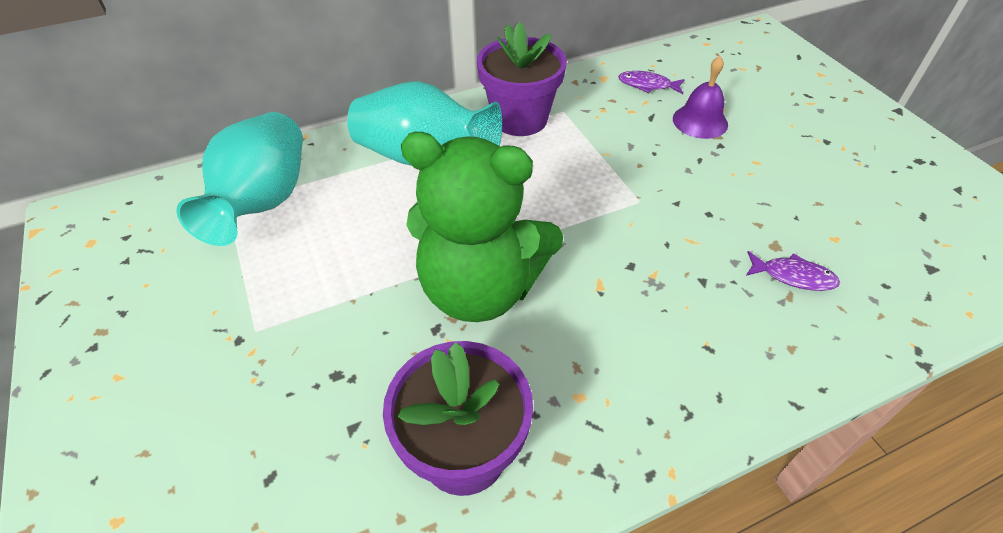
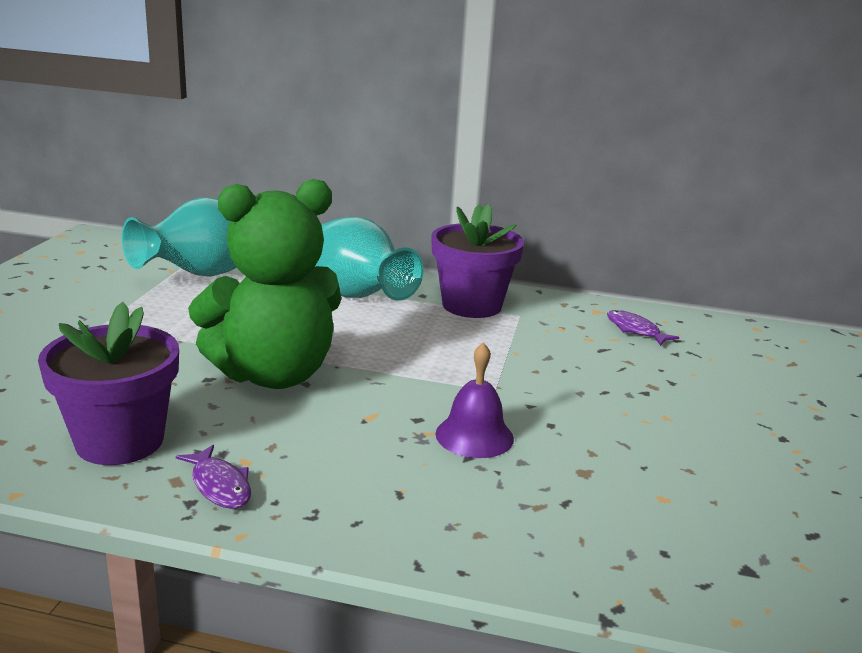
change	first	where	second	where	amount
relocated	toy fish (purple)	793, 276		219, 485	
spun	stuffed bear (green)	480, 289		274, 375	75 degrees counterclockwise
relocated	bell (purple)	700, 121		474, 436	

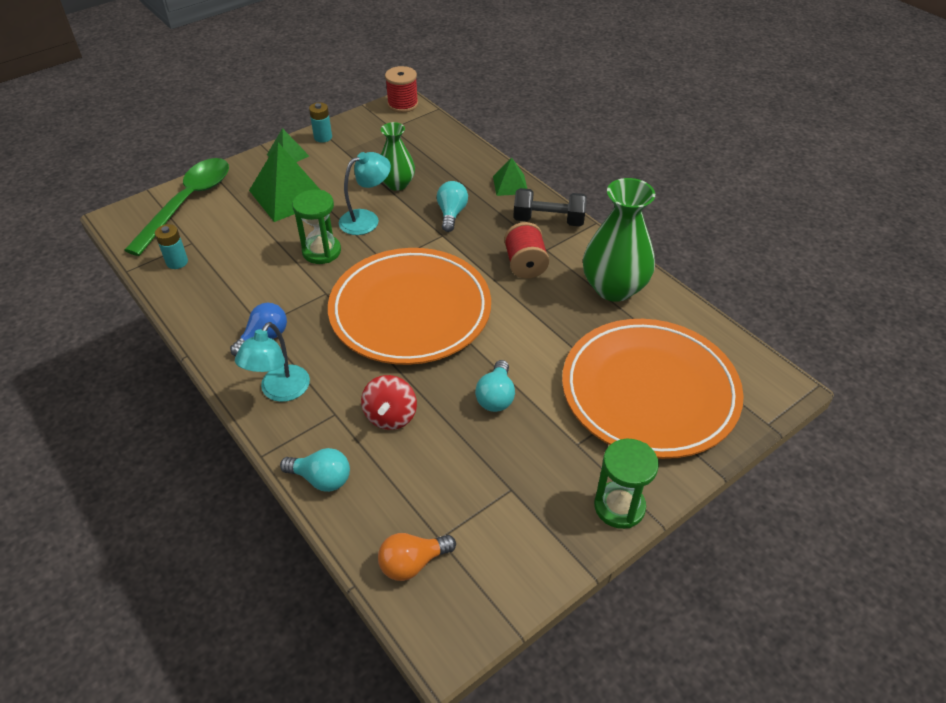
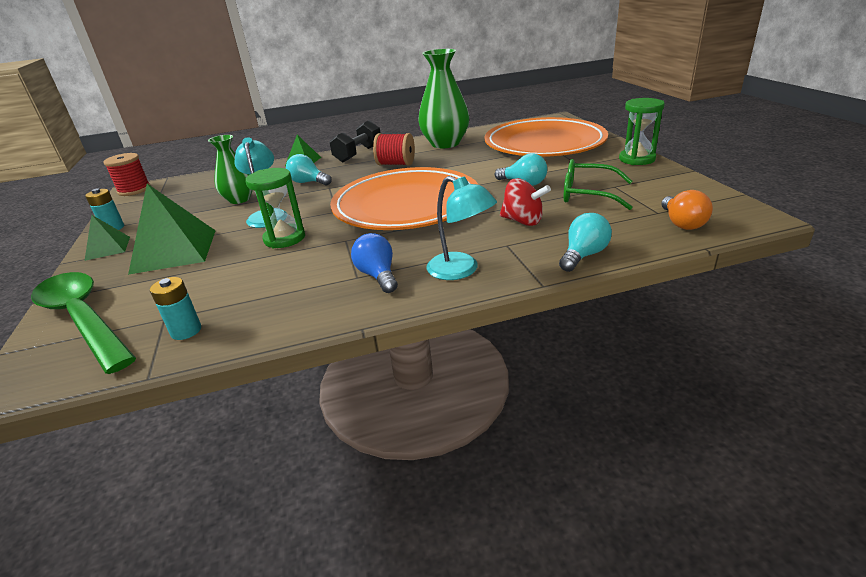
change	first	where	second	where	amount
appeared			glasses (green)	587, 194	

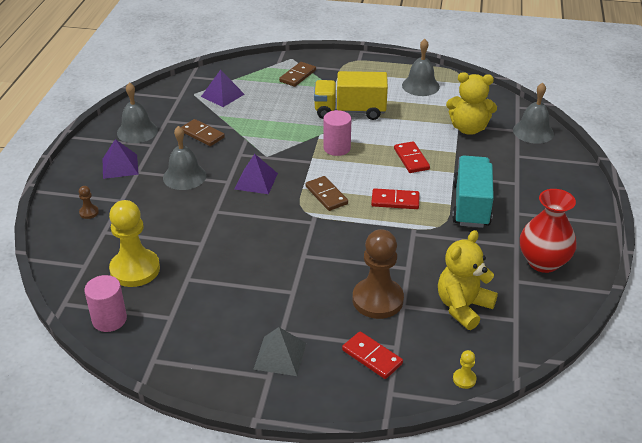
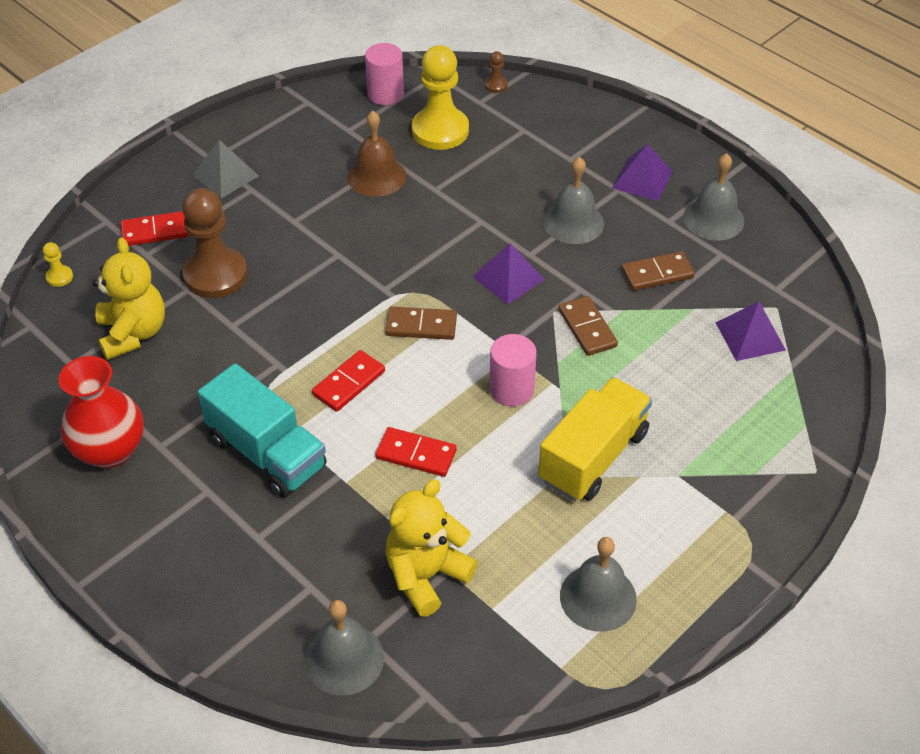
change	first	where	second	where	amount
appeared			bell (russet)	376, 176	
relocated	game pawn (russet)	89, 212		496, 85	
relocated	domino piece (russet)	298, 76		587, 328	

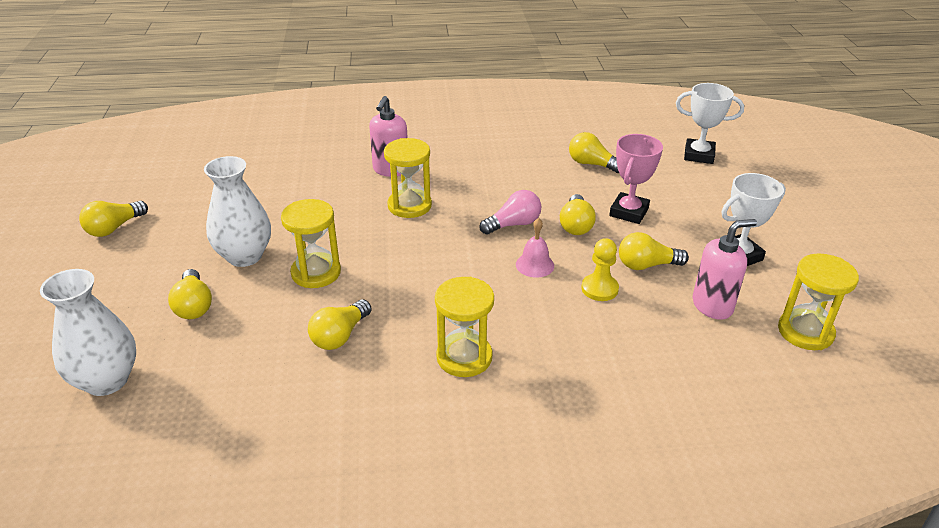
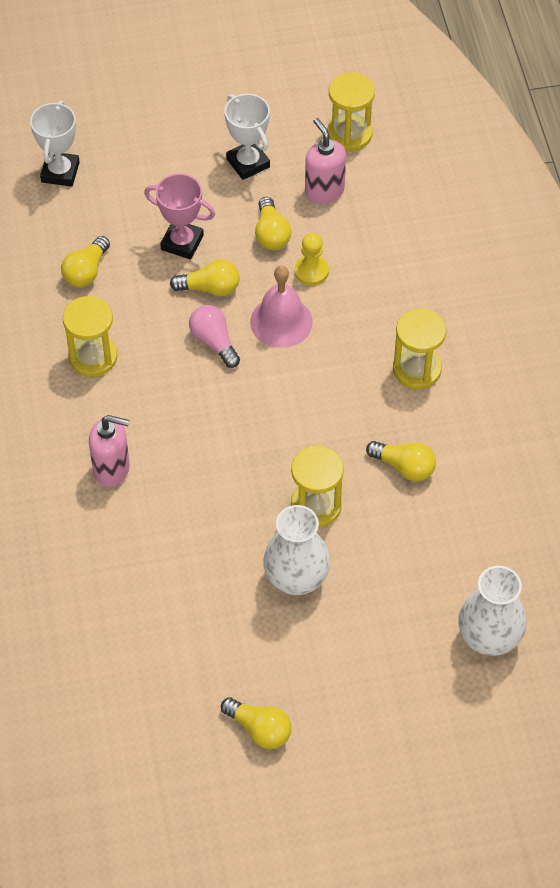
change	first	where	second	where	amount
relocated	hourglass (golden)	409, 206		93, 357	
size	bell (pink)	535, 265		281, 322	x1.63
missing	light bulb (golden)	194, 305			

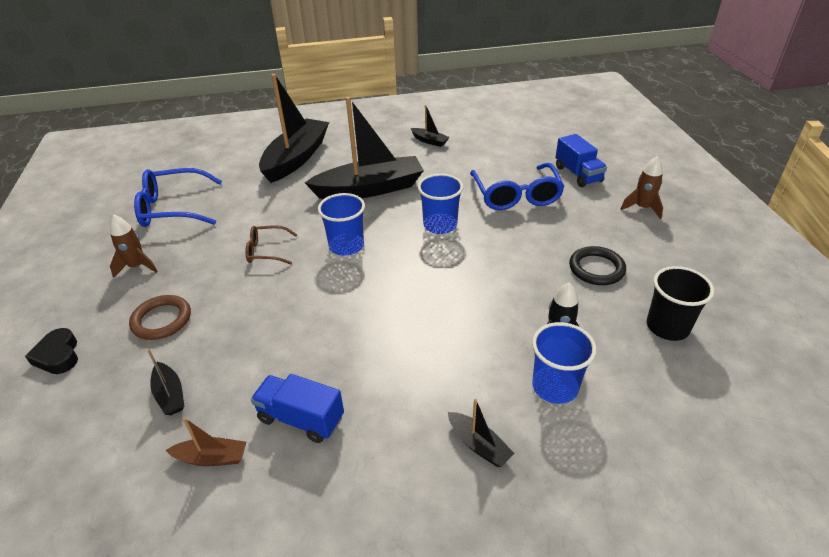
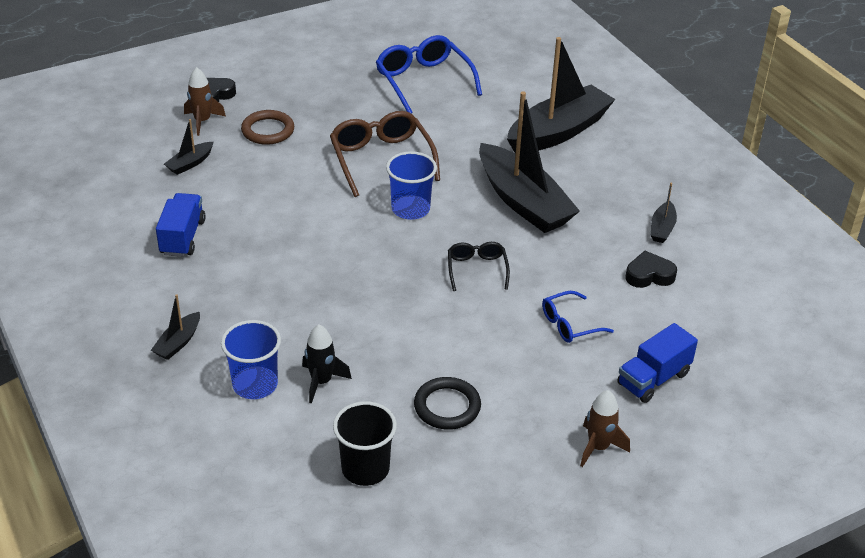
change	first	where	second	where	amount
relocated	toy rocket (russet)	137, 267		202, 121	
size	glasses (russet)	266, 251		381, 160	x1.79
exchanged	tumbler (royal blue)	440, 225	glasses (ebony)	477, 269	
spun	boat (ebony)	296, 158		558, 132	45 degrees counterclockwise
size	glasses (royal blue)	516, 195		569, 324	x0.56
appeared			heart (ebony)	649, 275	
missing	boat (russet)	211, 458			

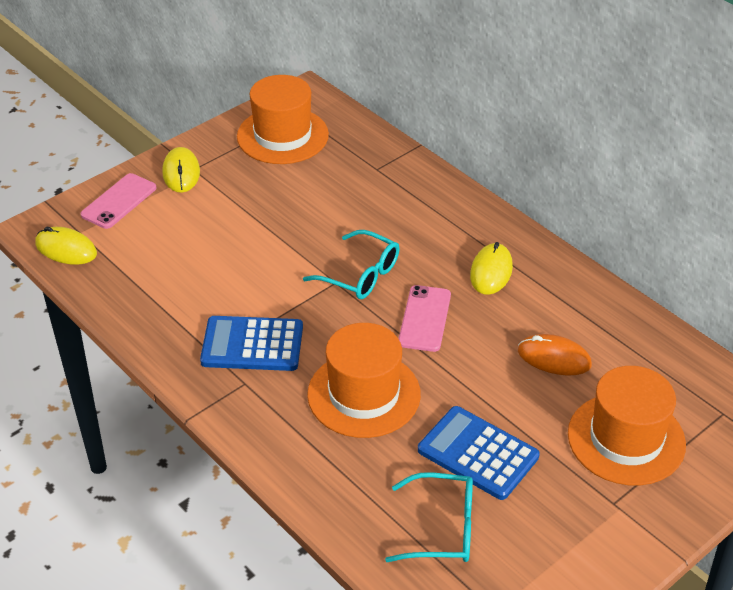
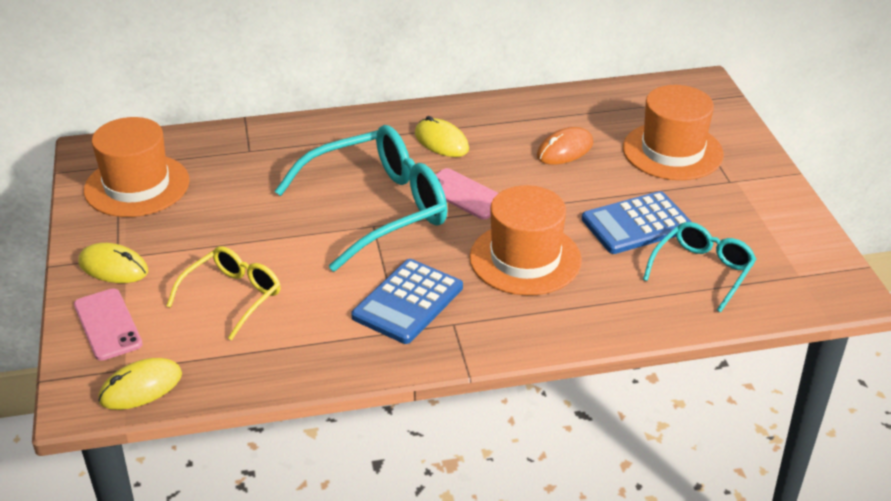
change	first	where	second	where	amount
appeared			glasses (golden)	233, 296	
size	glasses (turquoise)	361, 275		378, 208	x1.80

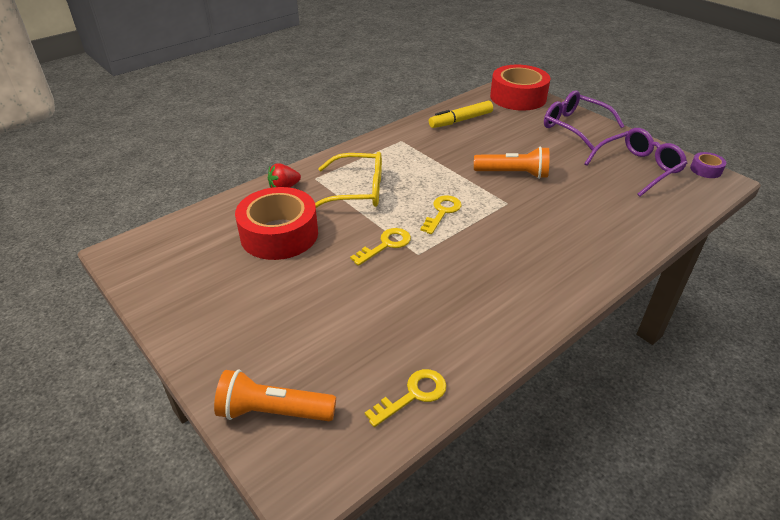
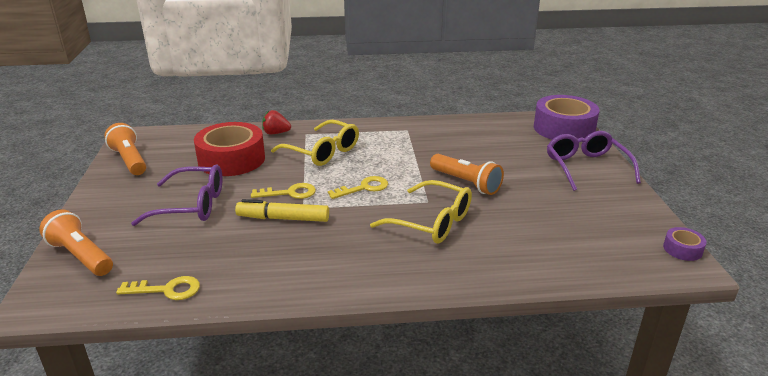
change	first	where	second	where	amount
appeared			torch (bright orange)	129, 160	
relocated	glasses (purple)	637, 168		190, 205	
relocated	marker pen (golden)	461, 120		283, 218	
appeared			glasses (golden)	430, 222	
colour	tape (scarlet)	518, 97	tape (purple)	564, 128	

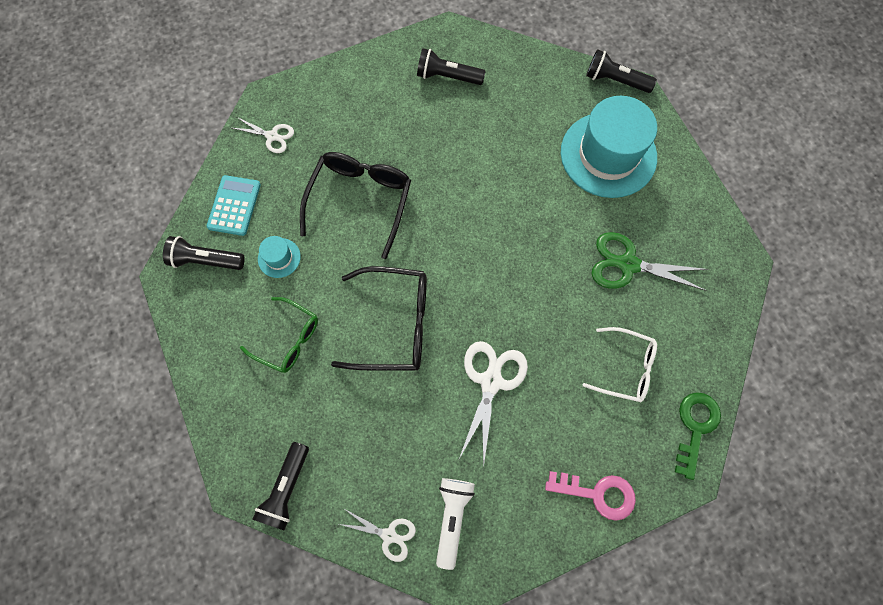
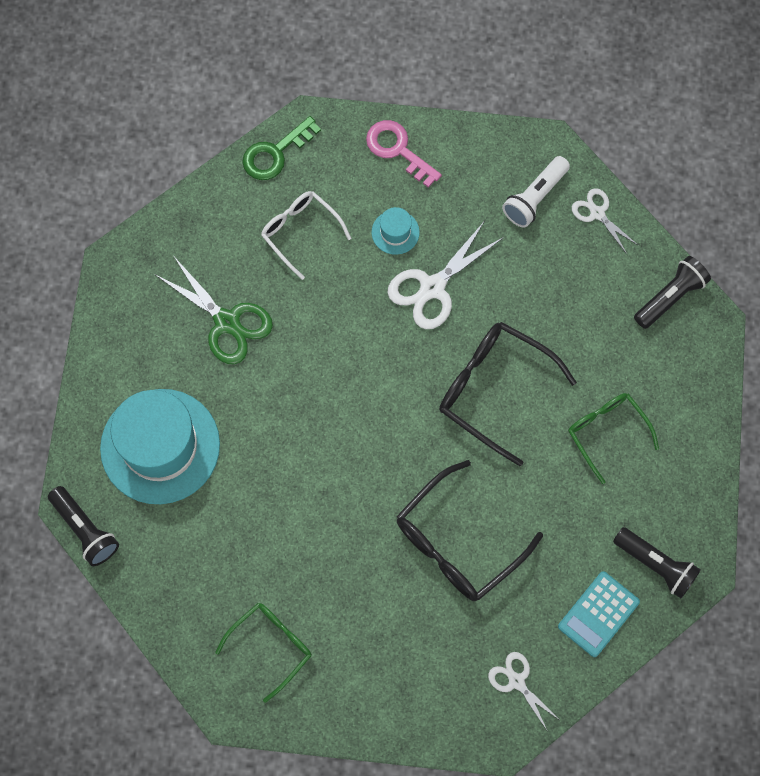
change	first	where	second	where	amount
exchanged	torch (ebony)	447, 77	glasses (green)	271, 646	
relocated	top hat (turquoise)	279, 258		395, 232	

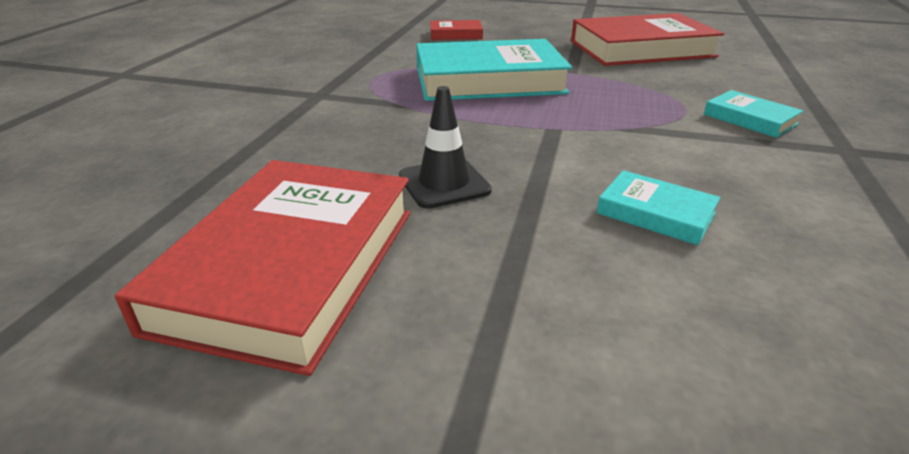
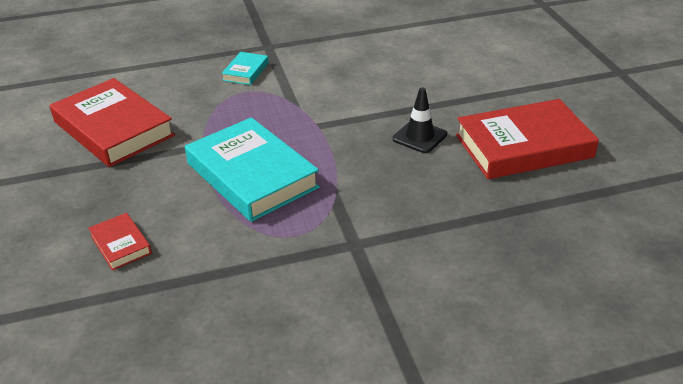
change	first	where	second	where	amount
missing	hardcover (turquoise)	655, 213			

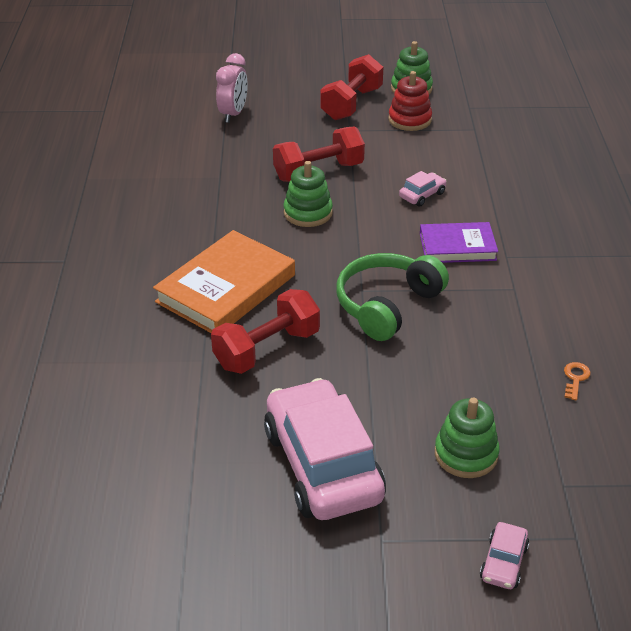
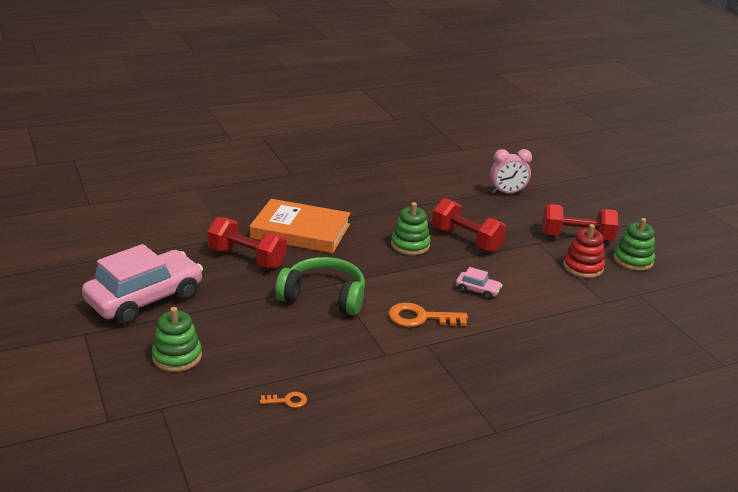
change	first	where	second	where	amount
exchanged	hardcover (purple)	457, 247	latchkey (bright orange)	420, 318	
missing	car (pink)	503, 563			

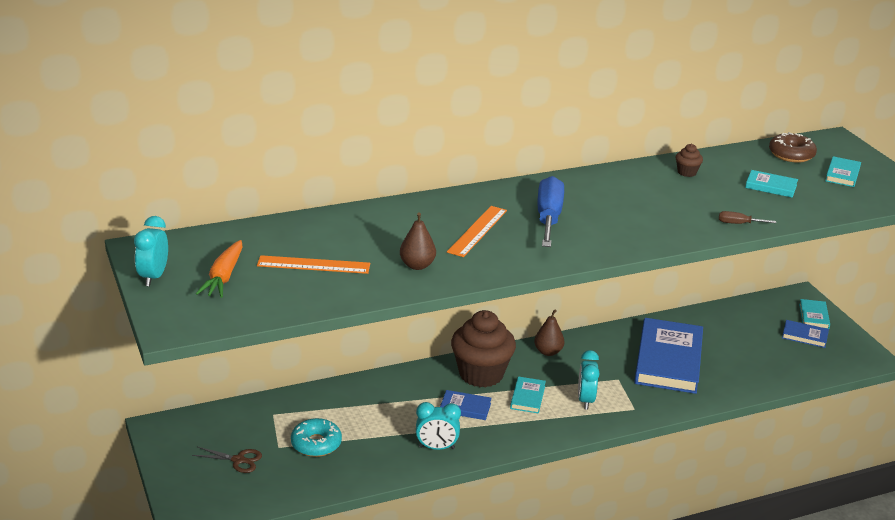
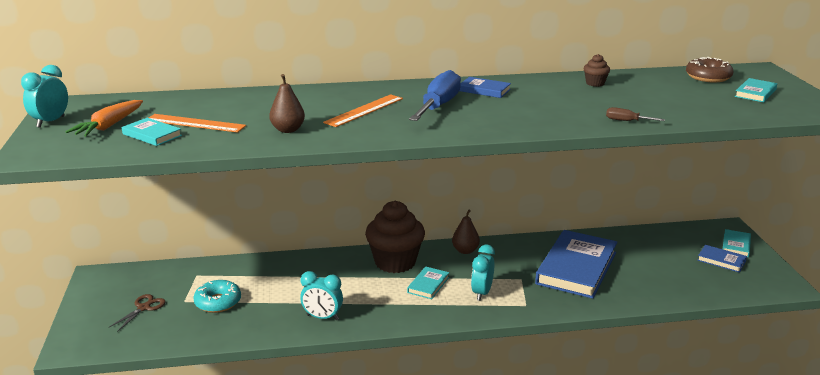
change	first	where	second	where	amount
spun	scissors (russet)	238, 460		144, 308	90 degrees counterclockwise
relocated	hardcover (turquoise)	771, 186		152, 135	
relocated	hardcover (royal blue)	465, 407		484, 90	

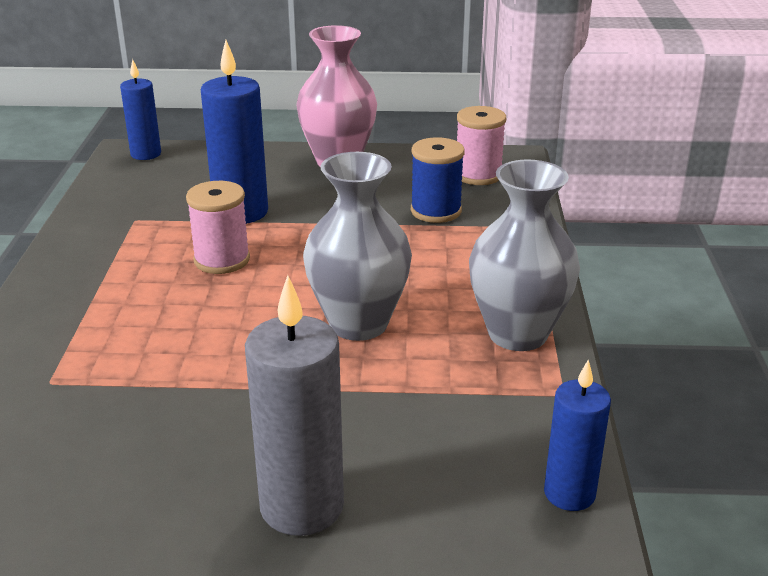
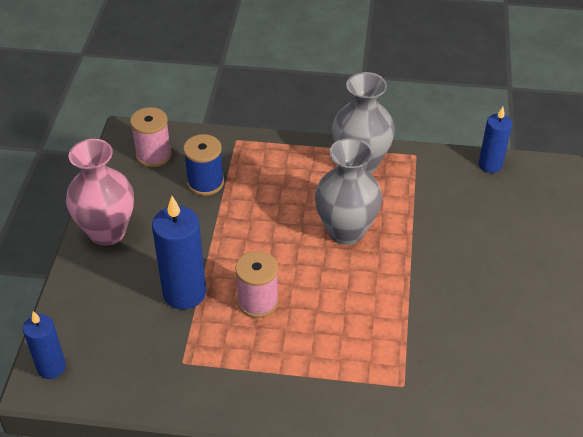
change	first	where	second	where	amount
missing	candle (ash-grey)	302, 506			

